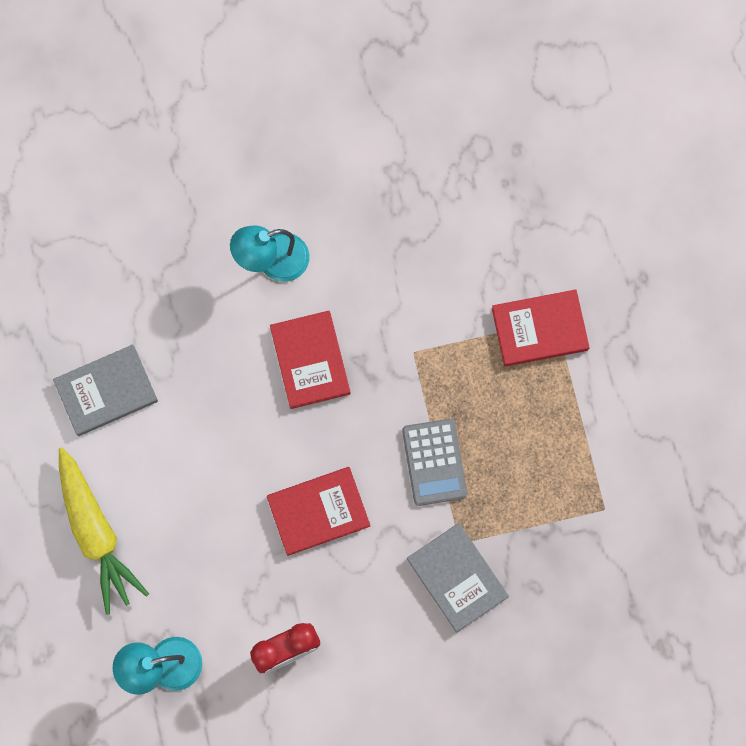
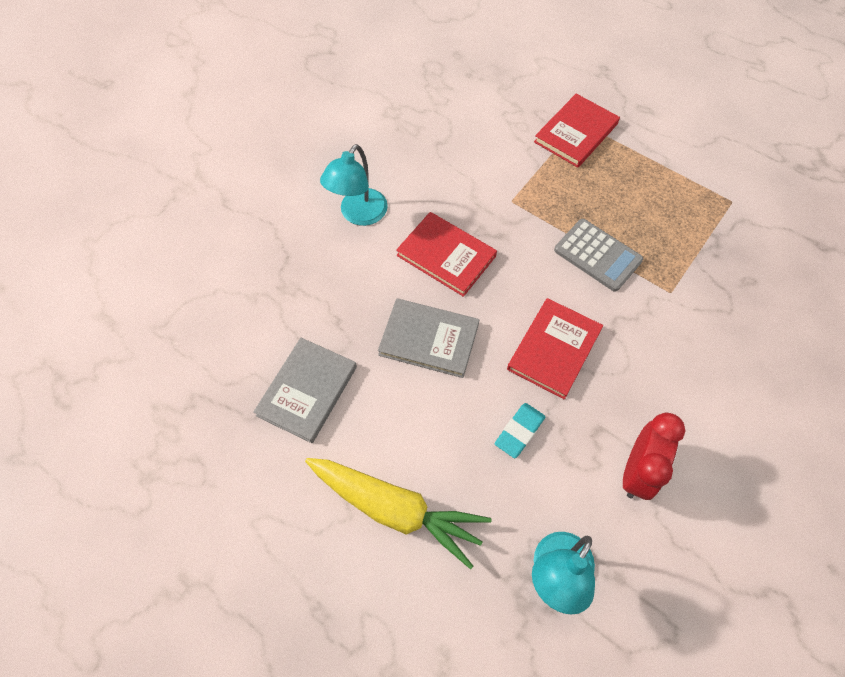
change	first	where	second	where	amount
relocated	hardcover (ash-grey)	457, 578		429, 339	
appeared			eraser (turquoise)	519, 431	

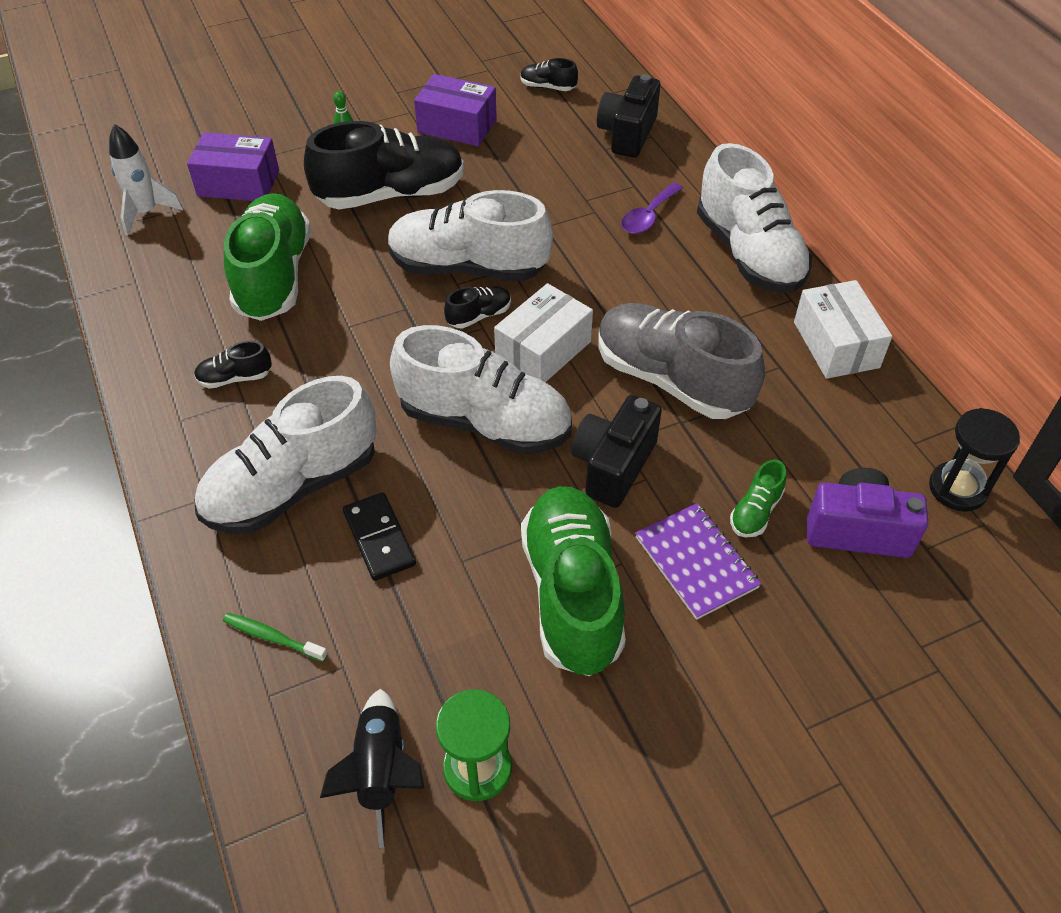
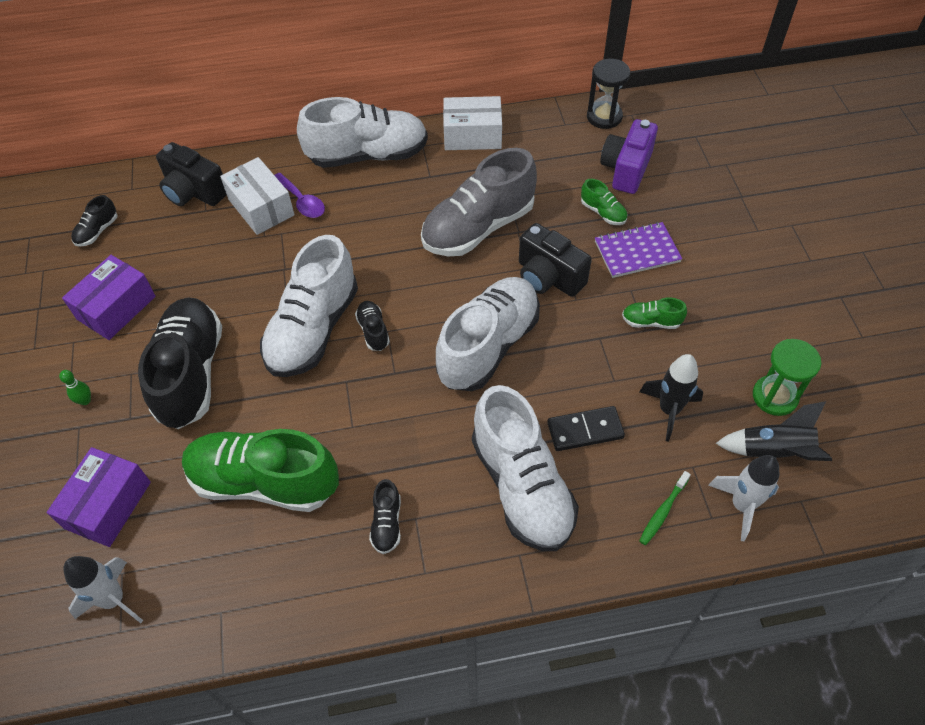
change	first	where	second	where	amount
relocated	package (pure white)	543, 350		261, 207	
size	lace-up shoe (green)	572, 593		651, 321	x0.42
appeared			toy rocket (ebony)	669, 410	
appeared			toy rocket (pure white)	741, 505	

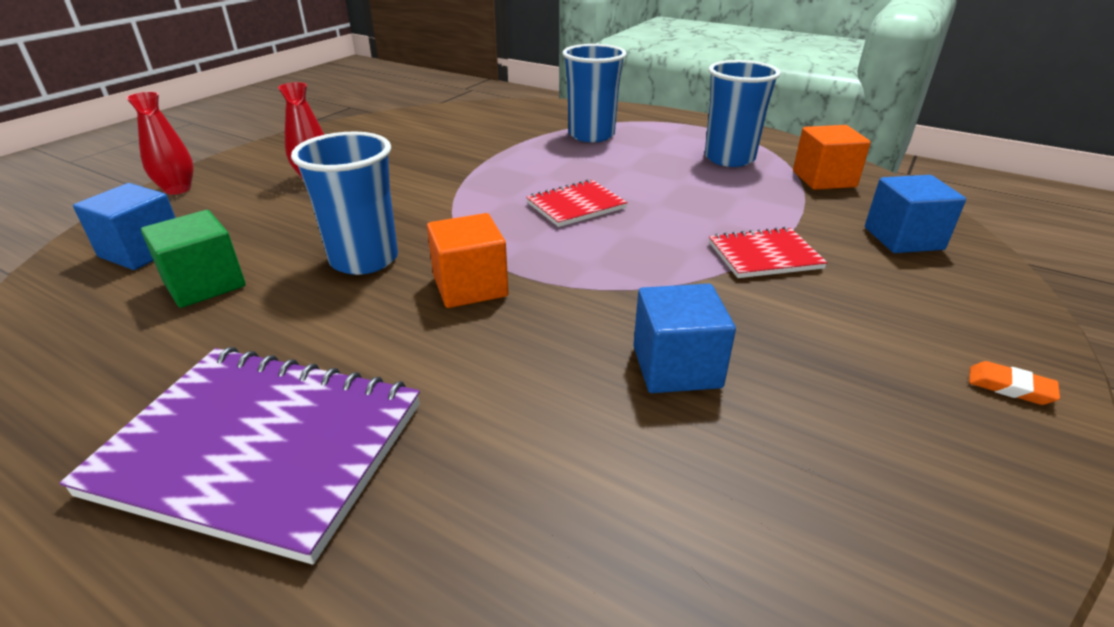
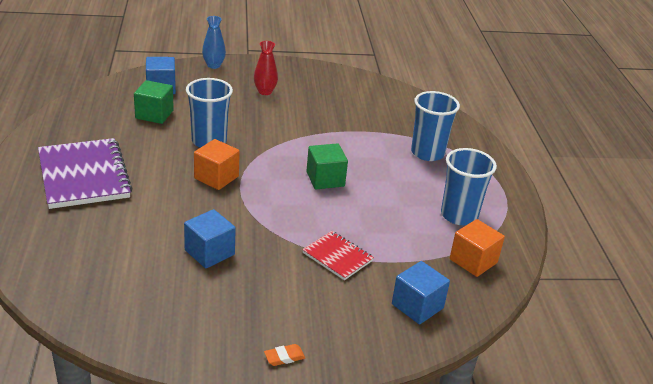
change	first	where	second	where	amount
colour	vase (scarlet)	178, 189	vase (royal blue)	213, 65	
spun	eraser (bright orange)	1010, 387		284, 357	75 degrees clockwise
exchanged	notepad (scarlet)	576, 206	cube (green)	325, 179	

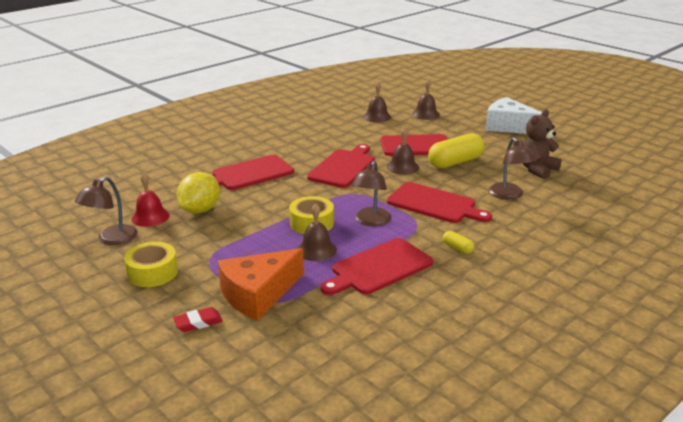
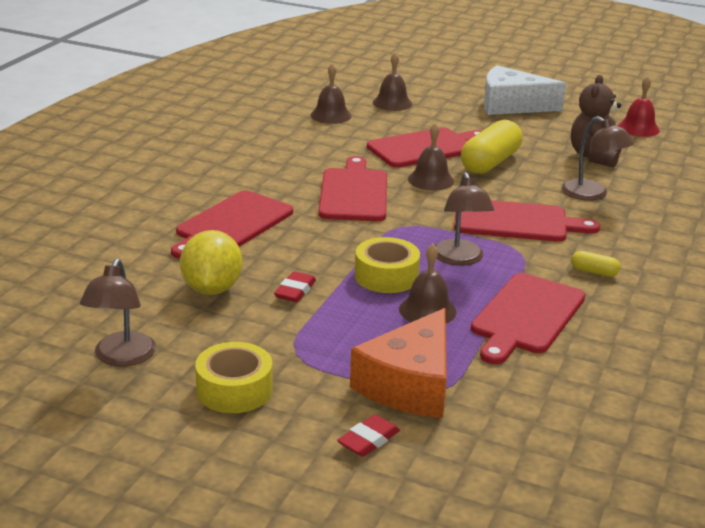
change	first	where	second	where	amount
appeared			eraser (scarlet)	295, 291	
relocated	bell (scarlet)	150, 217		638, 128	

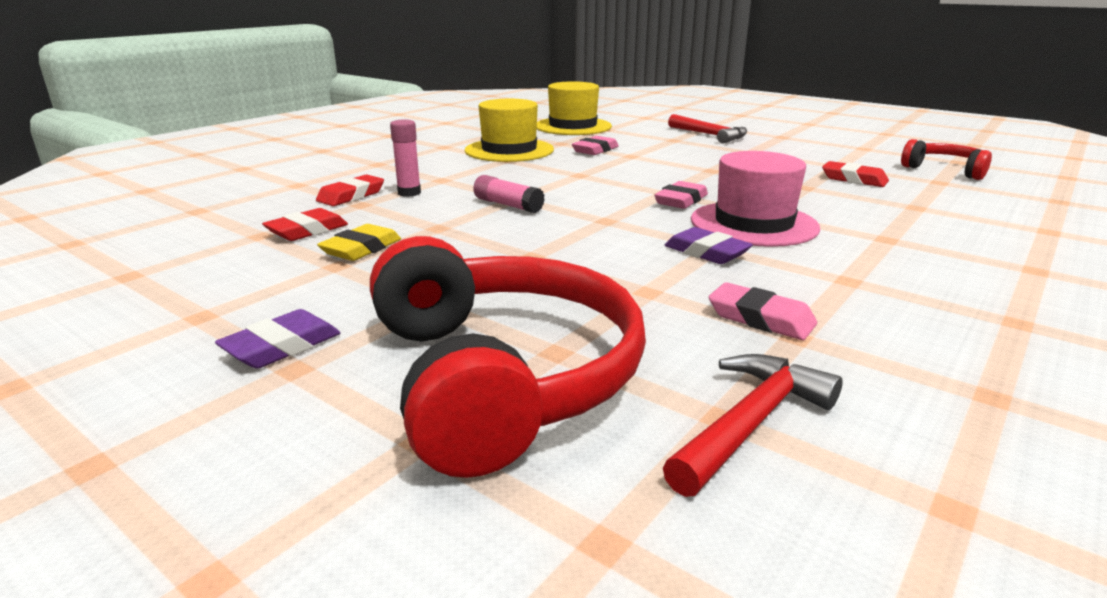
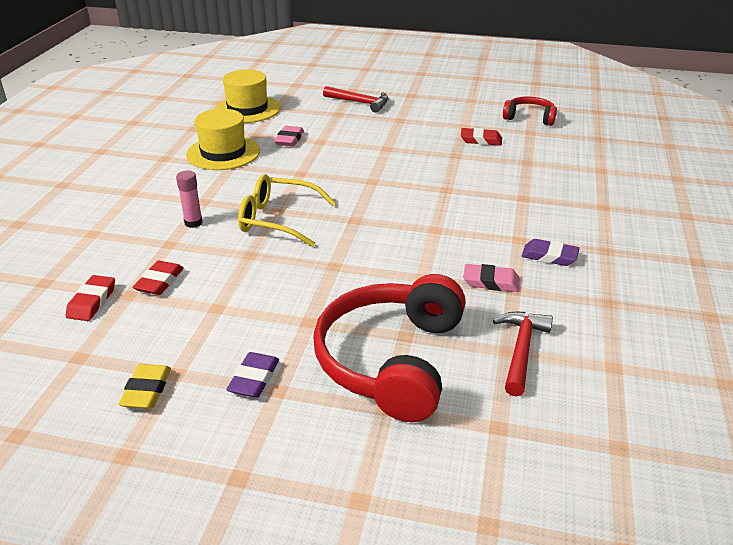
change	first	where	second	where	amount
relocated	eraser (scarlet)	351, 196		92, 302	
relocated	eraser (golden)	361, 249		146, 390	
exchanged	glue (pink)	508, 205	glasses (golden)	278, 219	
spun	over-ear headphones (scarlet)	501, 376		391, 360	120 degrees counterclockwise
relocated	eraser (purple)	706, 252		549, 256	
missing	eraser (pink)	681, 200			
missing	top hat (pink)	753, 224			

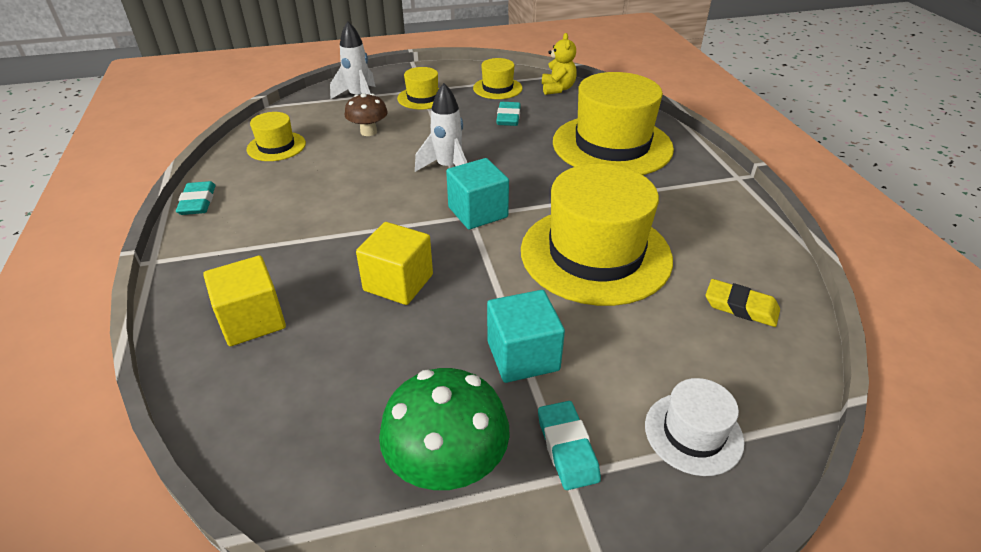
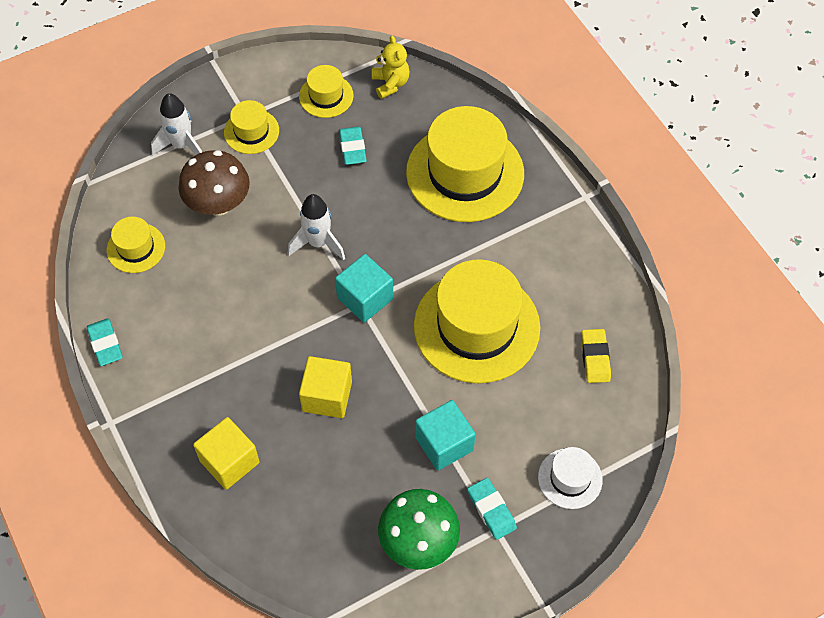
change	first	where	second	where	amount
size	mushroom (russet)	368, 132		218, 204	x1.60
spun	eraser (golden)	741, 307		595, 358	75 degrees clockwise

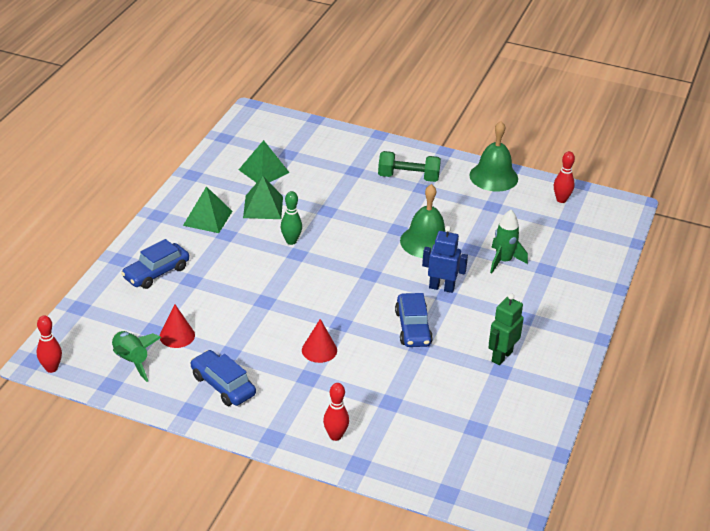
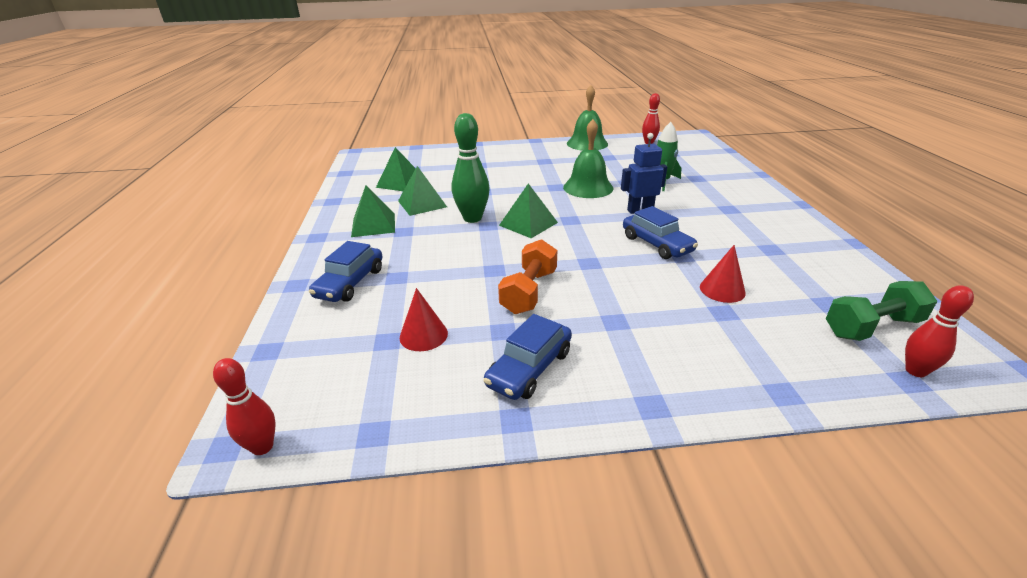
change	first	where	second	where	amount
size	tenpin (green)	291, 241		472, 218	x1.61
spun	car (royal blue)	223, 385		529, 368	75 degrees counterclockwise
appeared			hand weight (bright orange)	529, 291	
appeared			pyramid (green)	528, 224	
relocated	cone (scarlet)	319, 350		722, 289	
relocated	hand weight (green)	408, 177		872, 327	
relocated	tenpin (scarlet)	335, 436		915, 371	
missing	toy rocket (green)	131, 361			
missing	robot (green)	501, 356			

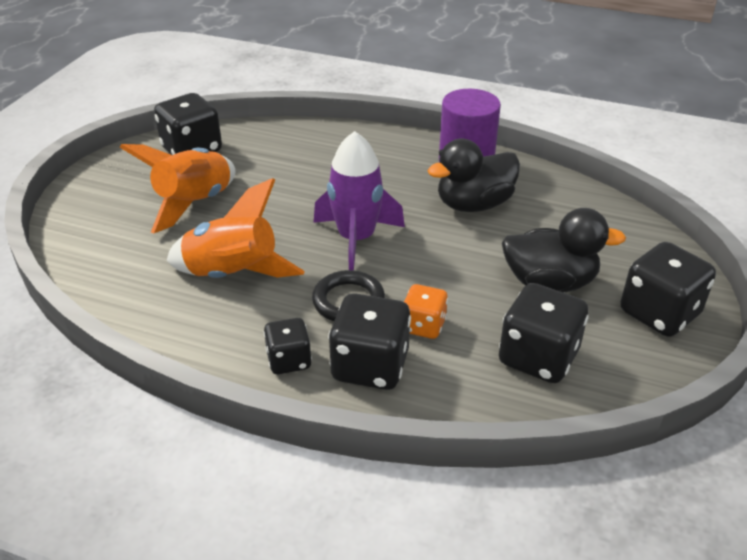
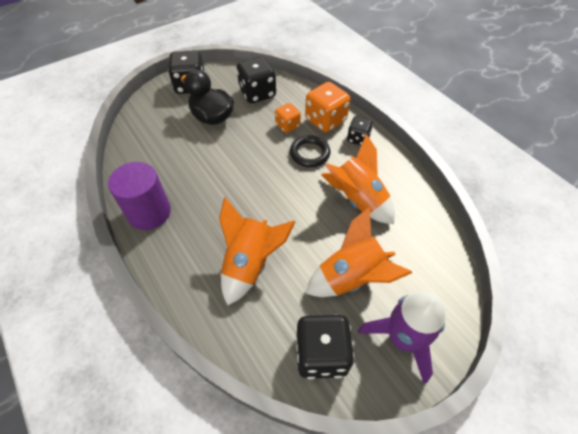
change	first	where	second	where	amount
appeared			toy rocket (bright orange)	250, 264	
colour	game die (ebony)	370, 366	game die (bright orange)	325, 120	
relocated	toy rocket (purple)	356, 239		402, 339	
missing	rubber duck (ebony)	474, 204			

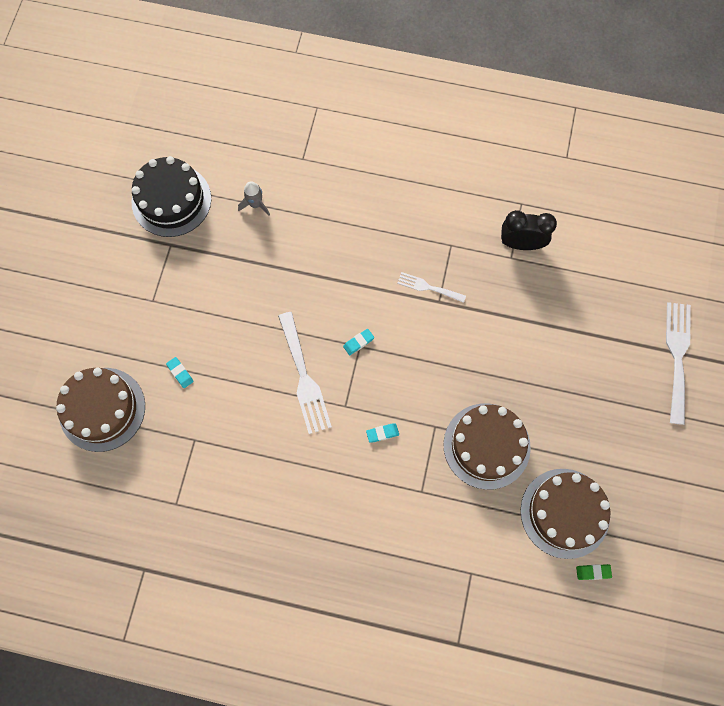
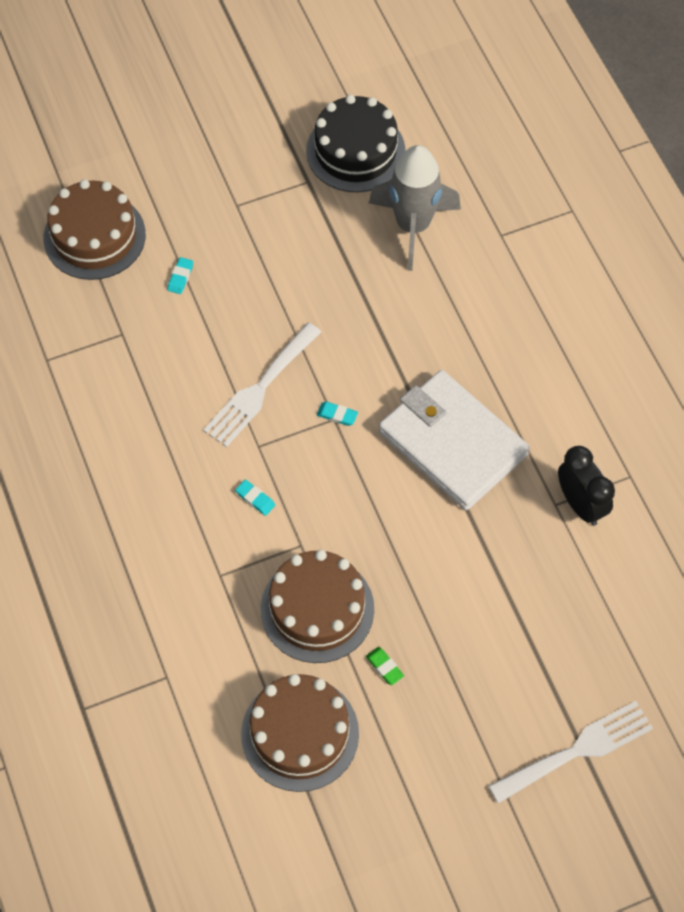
change	first	where	second	where	amount
relocated	eraser (green)	593, 572		384, 667	
size	toy rocket (ash-grey)	255, 204		413, 226	x2.24
exchanged	fork (pure white)	428, 287	card wallet (pure white)	452, 443	

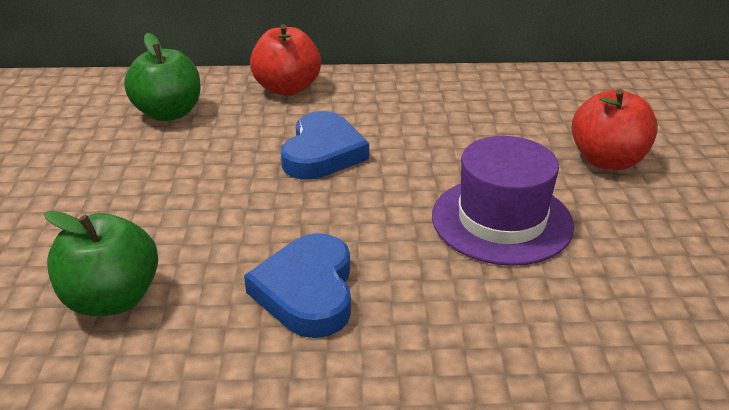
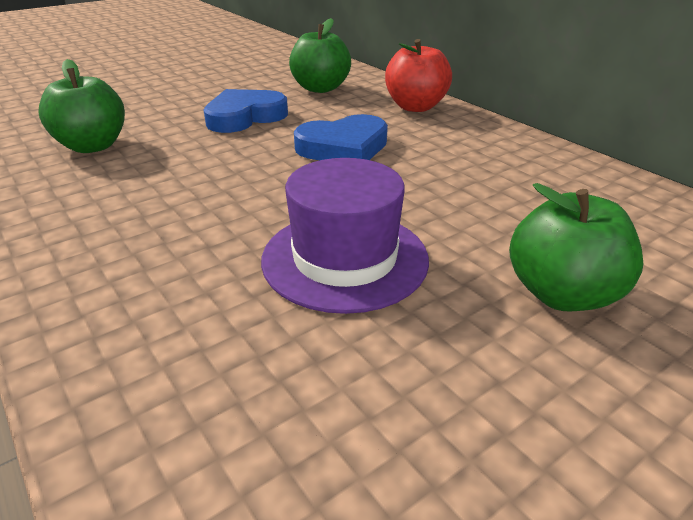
change	first	where	second	where	amount
relocated	heart (royal blue)	307, 291		245, 117	
colour	apple (scarlet)	607, 160	apple (green)	562, 294	

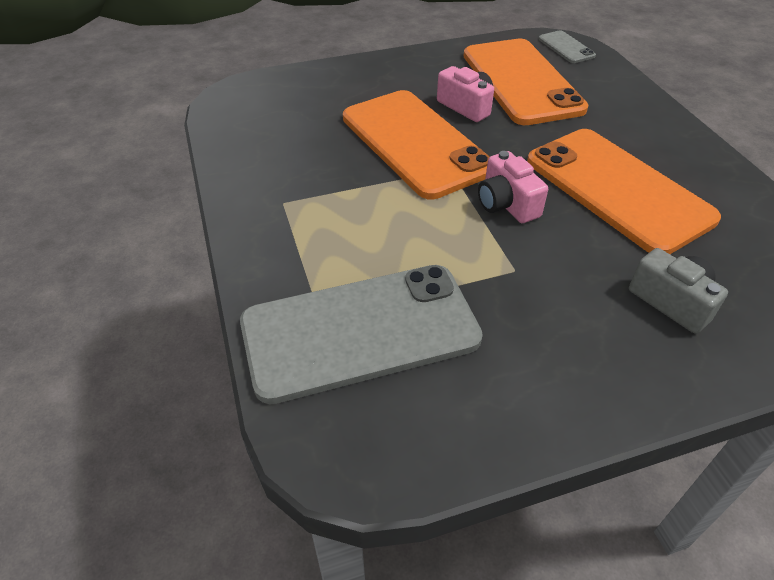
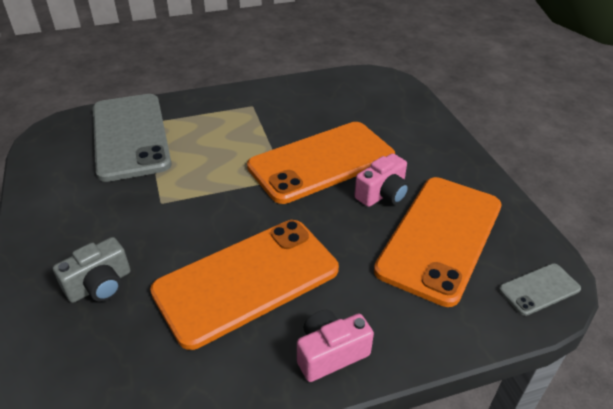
change	first	where	second	where	amount
relocated	camera (pink)	506, 204		330, 353	
spun	phone (bright orange)	521, 81		440, 237	45 degrees counterclockwise

